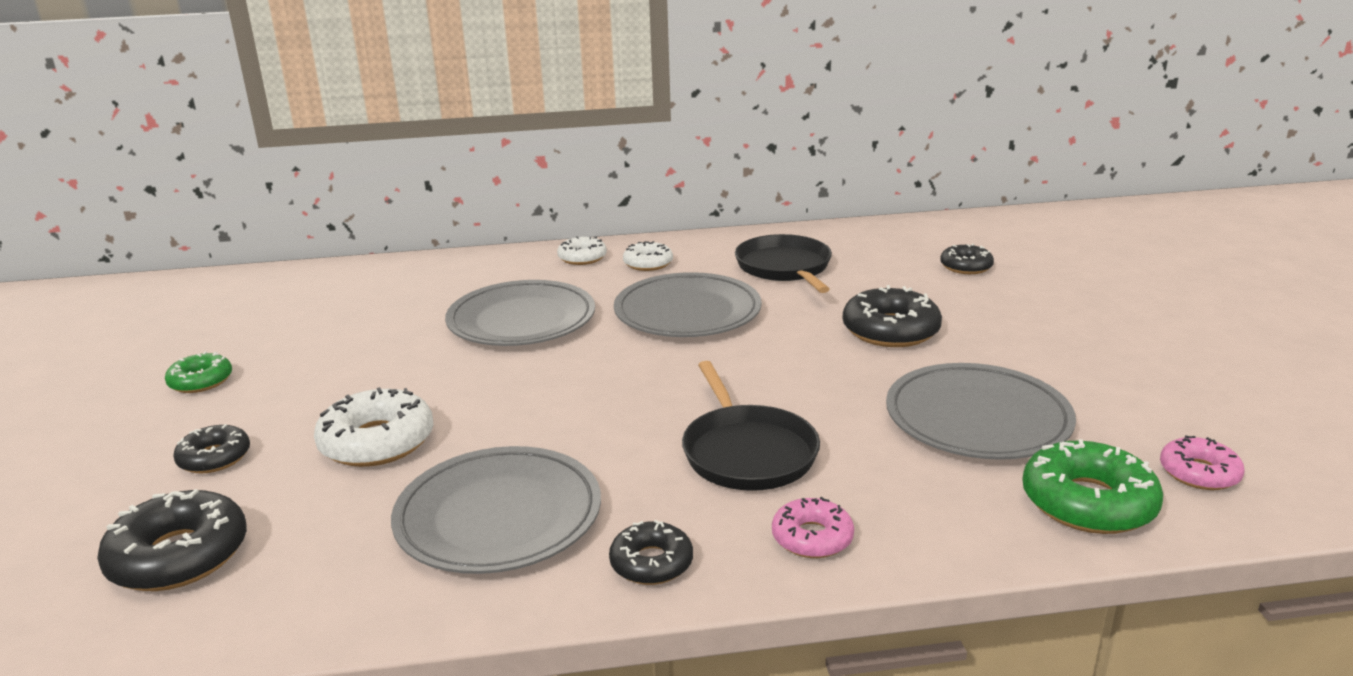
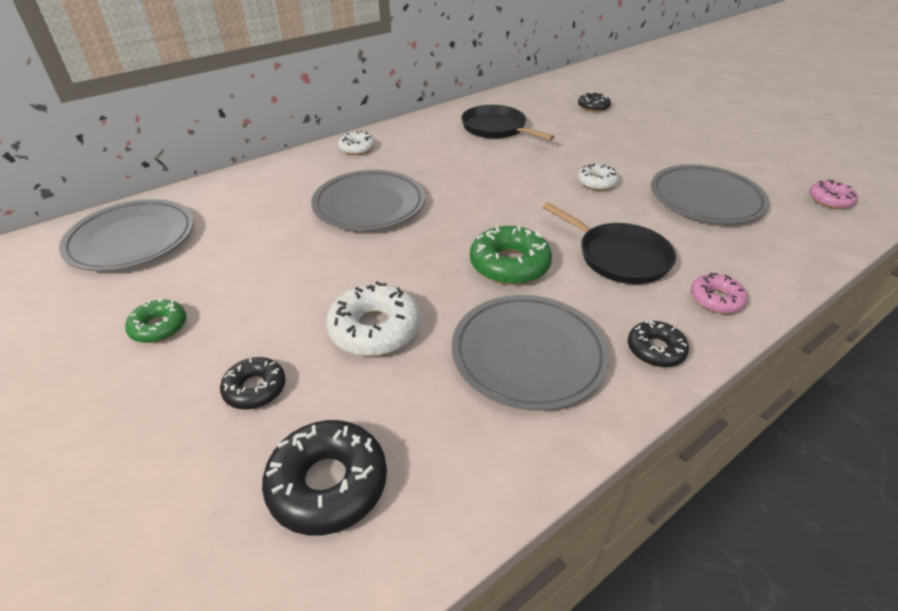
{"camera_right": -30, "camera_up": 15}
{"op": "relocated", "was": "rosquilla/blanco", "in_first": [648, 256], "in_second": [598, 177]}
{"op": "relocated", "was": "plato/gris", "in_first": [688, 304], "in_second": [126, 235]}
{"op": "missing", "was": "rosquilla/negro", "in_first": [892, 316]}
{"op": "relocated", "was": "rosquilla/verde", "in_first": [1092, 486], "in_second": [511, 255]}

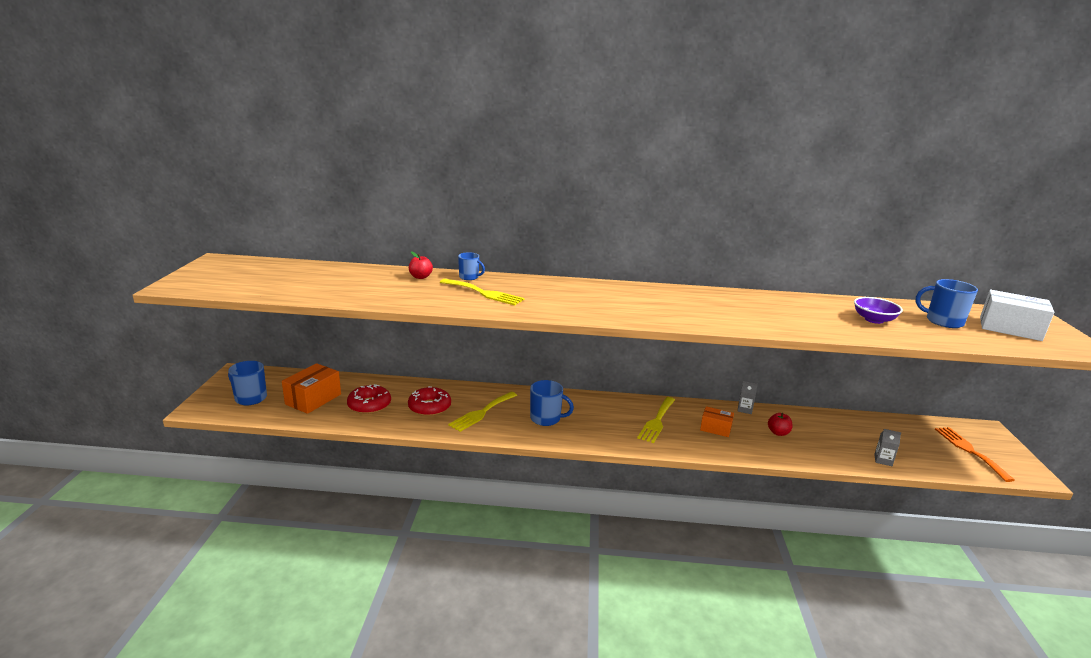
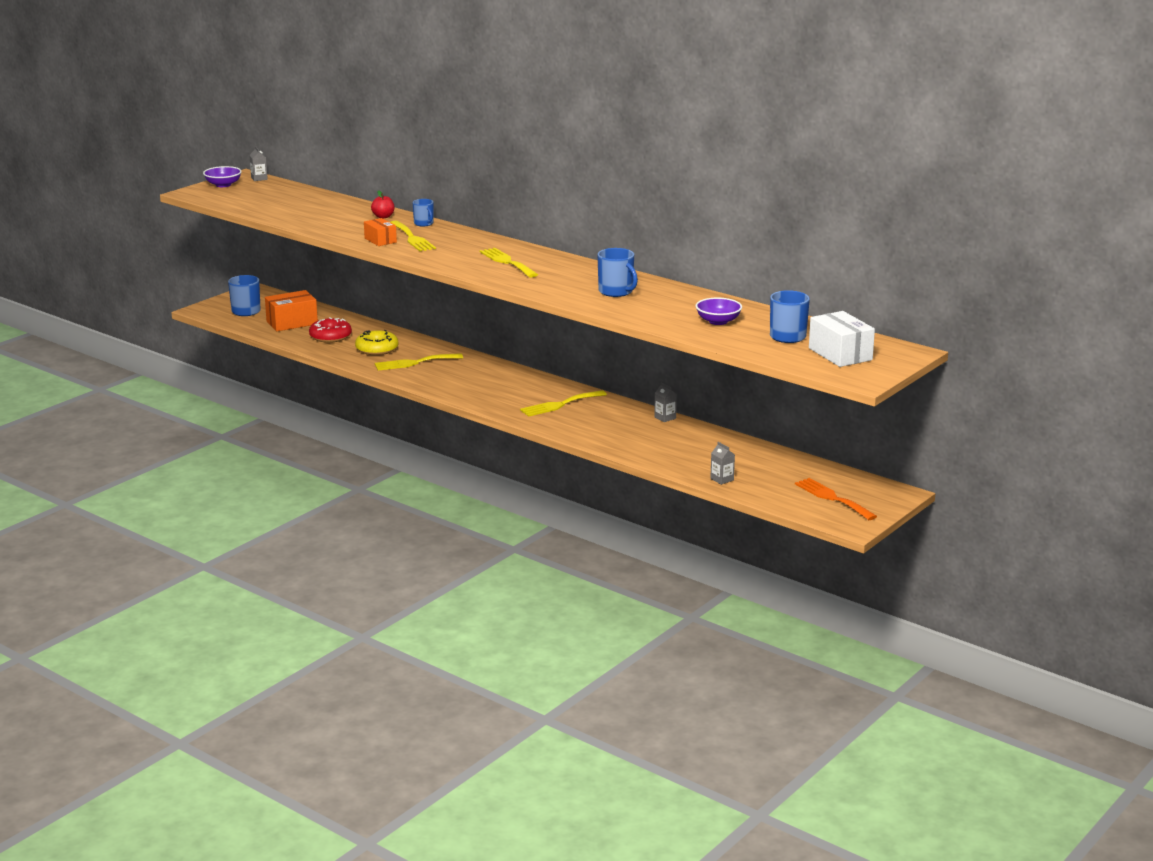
{"camera_right": 35, "camera_up": 0}
{"op": "relocated", "was": "taza/azul", "in_first": [552, 403], "in_second": [618, 272]}
{"op": "colour", "was": "rosquilla/rojo", "now": "rosquilla/amarillo", "in_first": [429, 401], "in_second": [376, 342]}
{"op": "relocated", "was": "caja/naranja", "in_first": [717, 421], "in_second": [380, 232]}
{"op": "missing", "was": "manzana/rojo", "in_first": [780, 424]}
{"op": "spun", "was": "tenedor/naranja", "in_first": [974, 454], "in_second": [836, 499], "clockwise": -60}
{"op": "appeared", "now": "cartón de leche/gris", "in_second": [258, 163]}
{"op": "appeared", "now": "cuenco/morado", "in_second": [222, 176]}
{"op": "appeared", "now": "tenedor/amarillo", "in_second": [508, 263]}

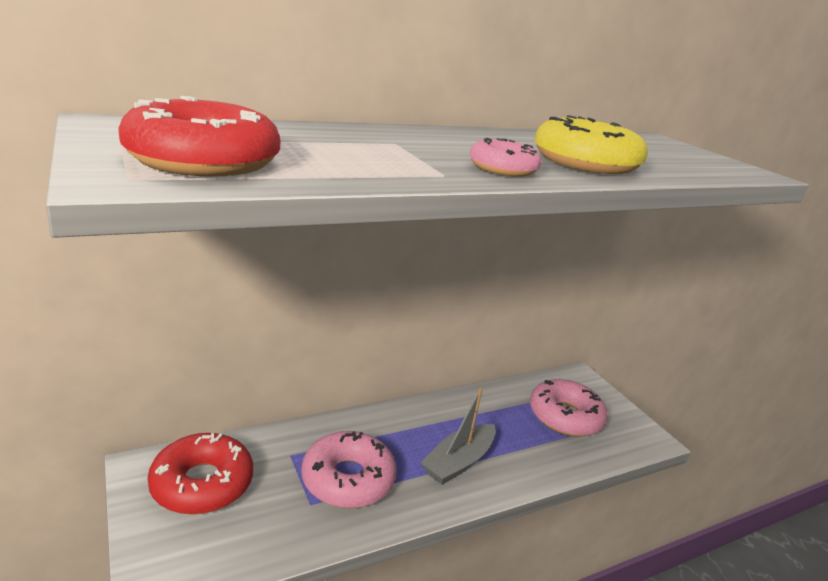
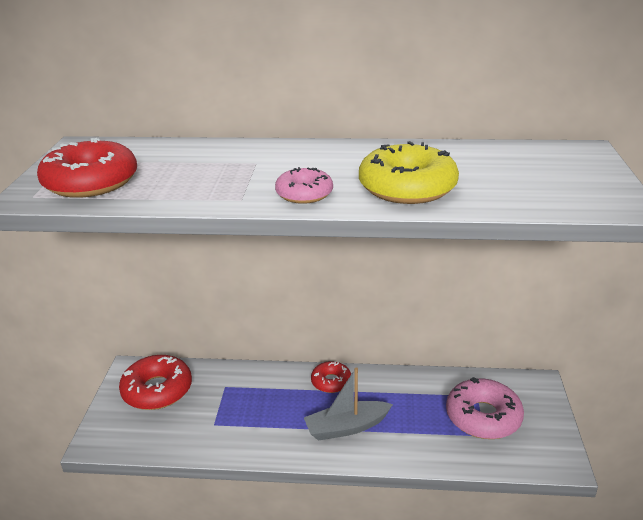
{"camera_right": 35, "camera_up": 5}
{"op": "missing", "was": "rosquilla/rosa", "in_first": [348, 469]}
{"op": "appeared", "now": "rosquilla/rojo", "in_second": [331, 377]}

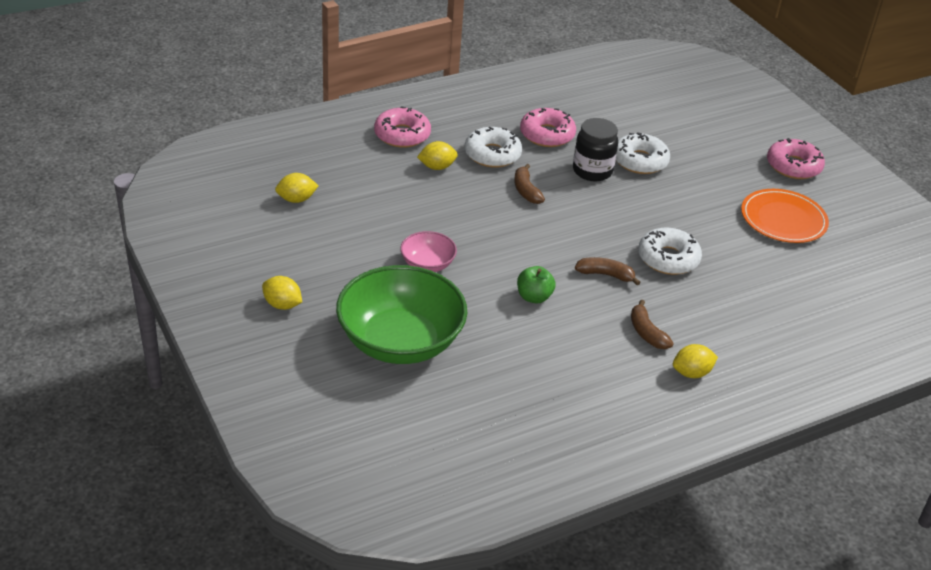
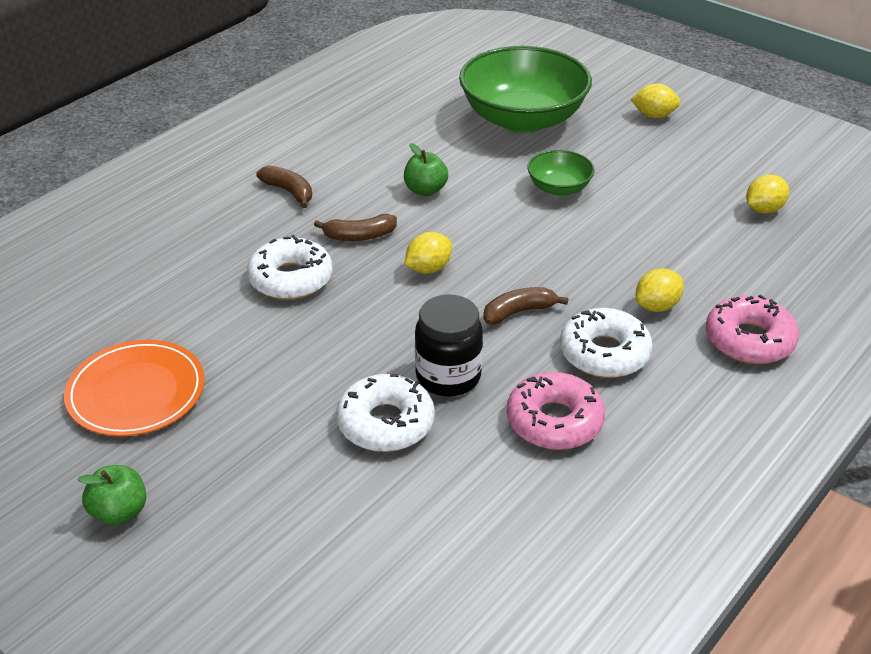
{"camera_right": 160, "camera_up": 0}
{"op": "exchanged", "was": "rosquilla/rosa", "now": "manzana/verde", "in_first": [796, 158], "in_second": [111, 495]}
{"op": "spun", "was": "plátano/marrón", "in_first": [529, 184], "in_second": [525, 306], "clockwise": -75}
{"op": "colour", "was": "cuenco/rosa", "now": "cuenco/verde", "in_first": [428, 251], "in_second": [561, 173]}
{"op": "relocated", "was": "limón/amarillo", "in_first": [695, 361], "in_second": [428, 253]}

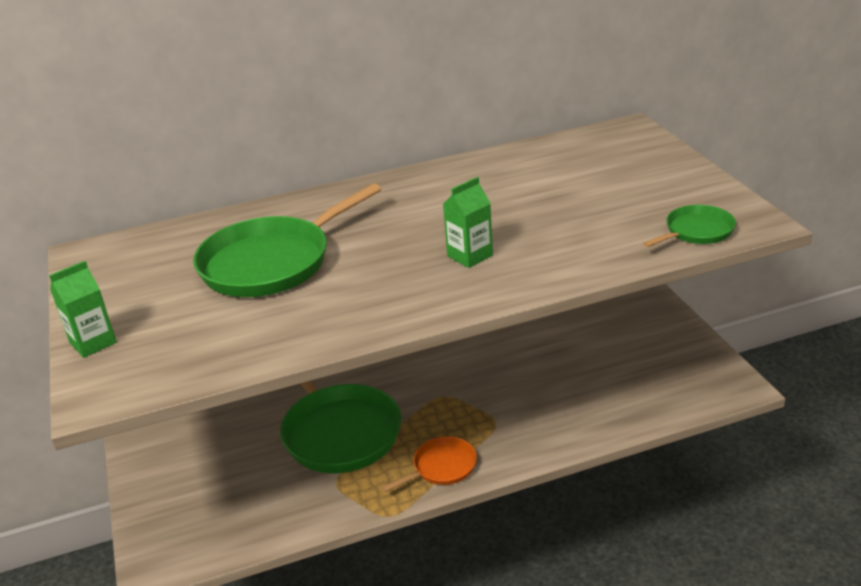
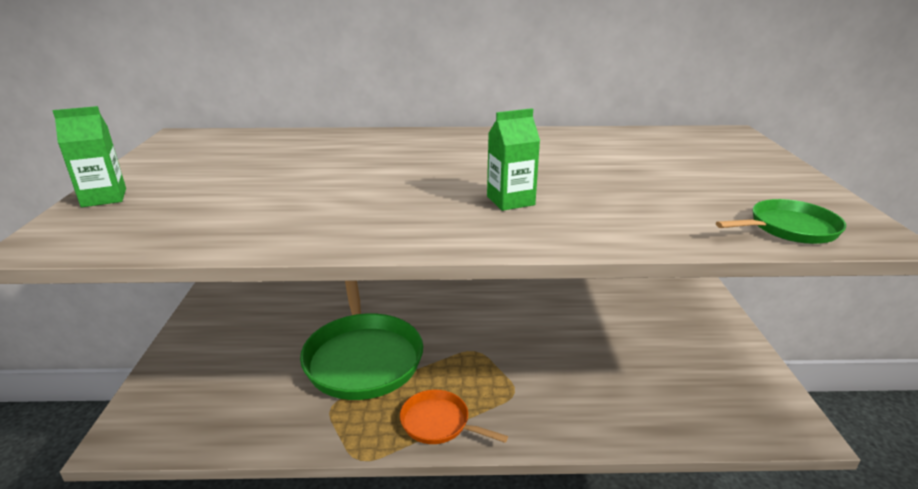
{"camera_right": 15, "camera_up": -5}
{"op": "missing", "was": "sartén/verde", "in_first": [287, 240]}
{"op": "spun", "was": "sartén/naranja", "in_first": [429, 464], "in_second": [454, 417], "clockwise": -135}

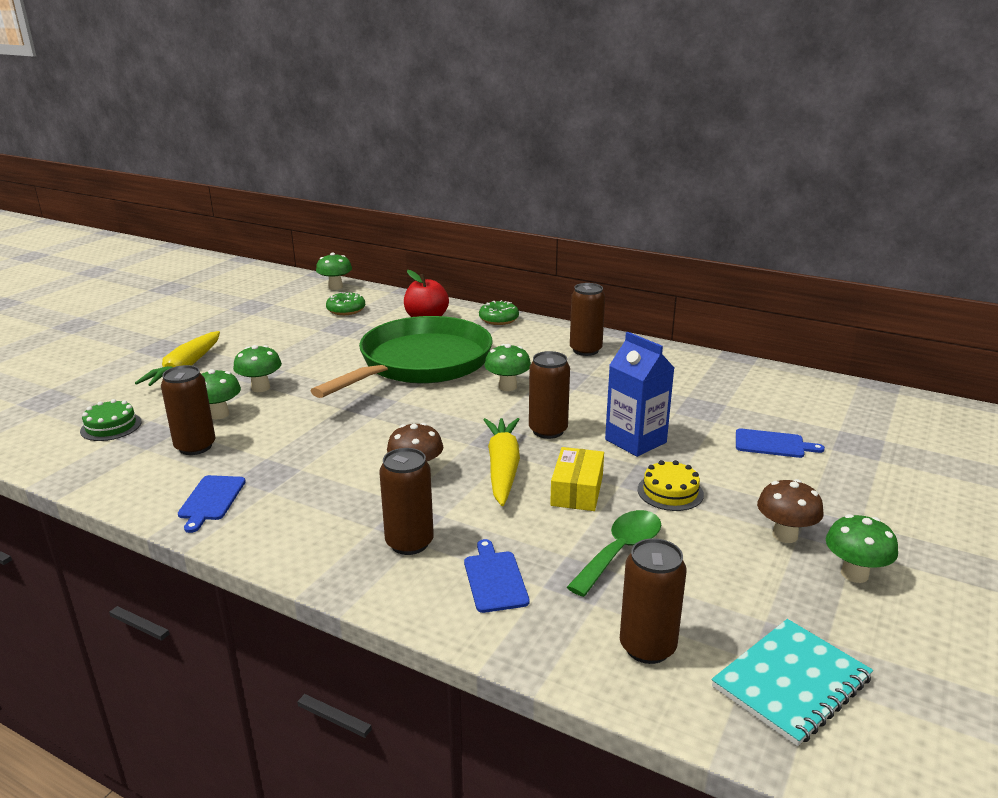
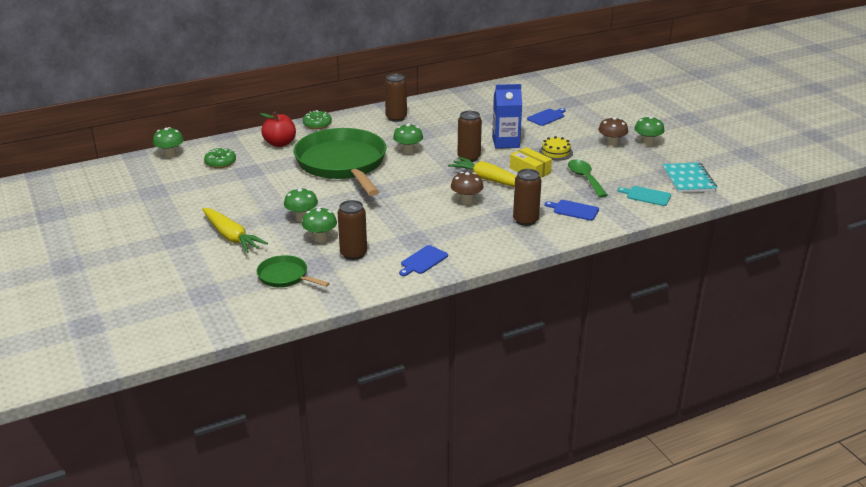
{"camera_right": -55, "camera_up": 5}
{"op": "exchanged", "was": "tarta/verde", "now": "sartén/verde", "in_first": [110, 420], "in_second": [293, 271]}
{"op": "spun", "was": "tabla de cortar/azul", "in_first": [212, 504], "in_second": [423, 260], "clockwise": 90}
{"op": "exchanged", "was": "lata/marrón", "now": "tabla de cortar/turquesa", "in_first": [653, 601], "in_second": [644, 196]}

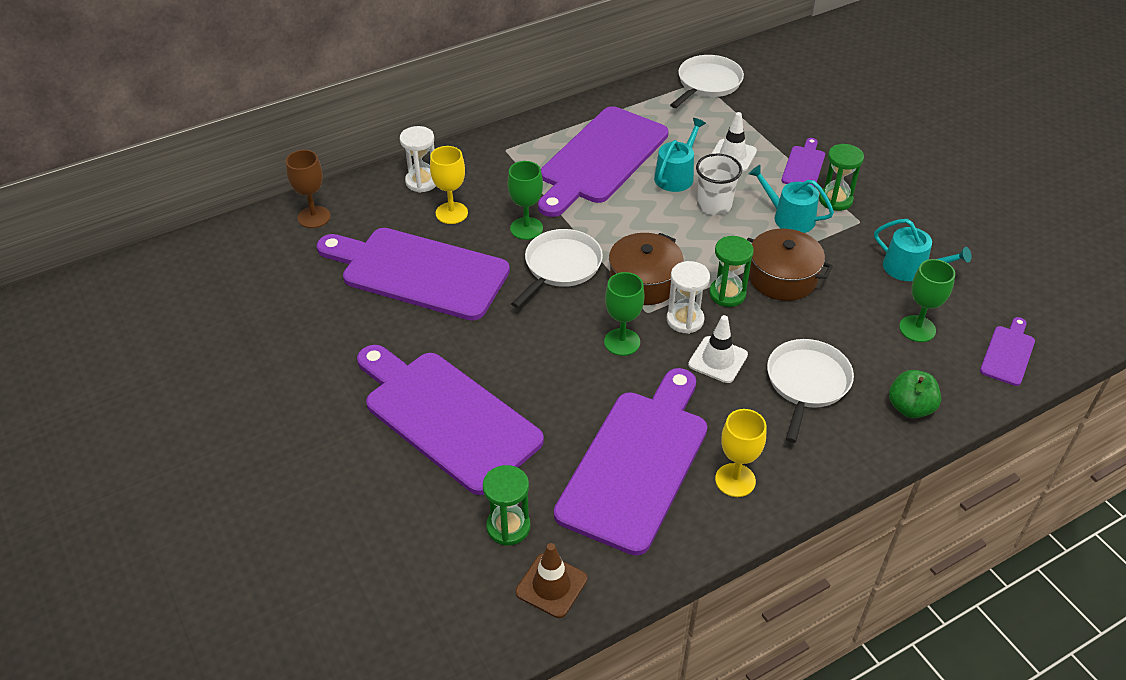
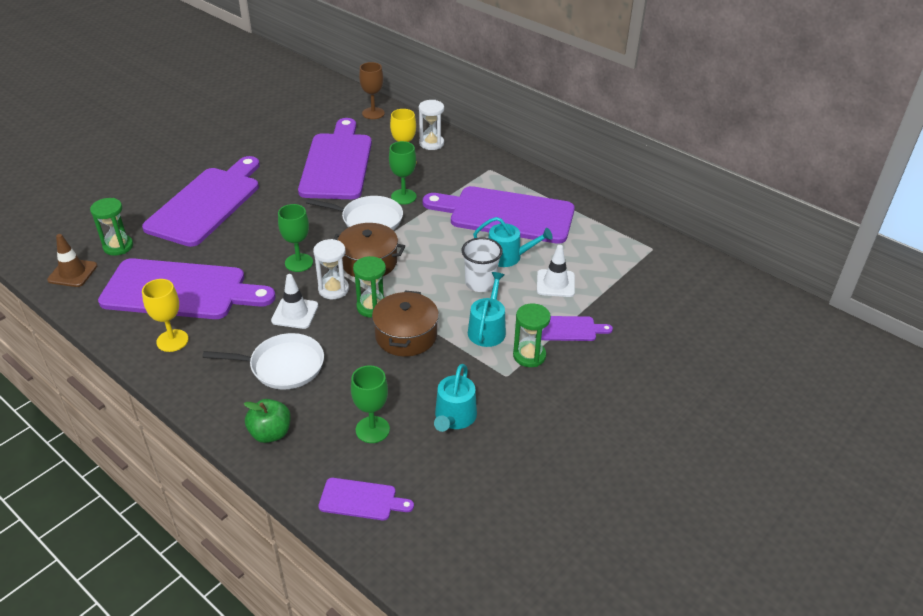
{"camera_right": 70, "camera_up": -5}
{"op": "missing", "was": "sartén/blanco", "in_first": [707, 81]}

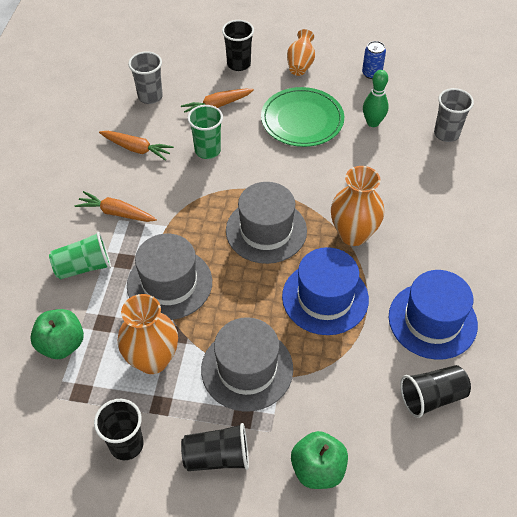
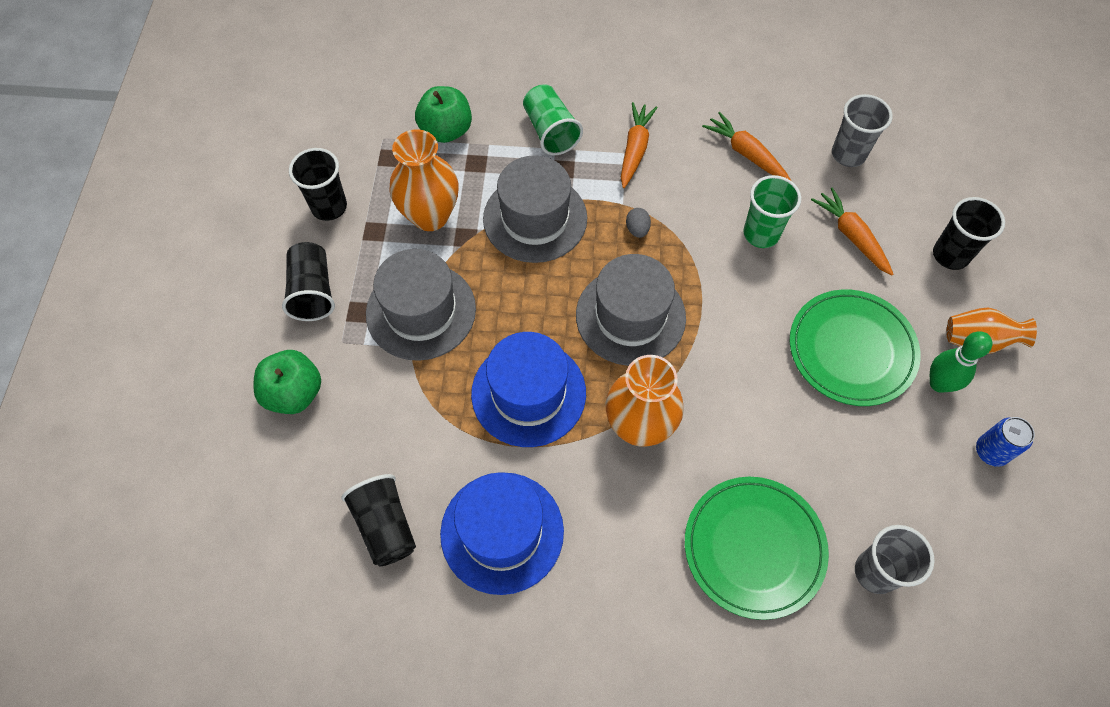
{"camera_right": 85, "camera_up": 10}
{"op": "relocated", "was": "bolo/verde", "in_first": [376, 98], "in_second": [961, 362]}
{"op": "spun", "was": "zanahoria/naranja", "in_first": [136, 146], "in_second": [746, 146], "clockwise": 120}
{"op": "appeared", "now": "huevo/gris", "in_second": [638, 223]}
{"op": "appeared", "now": "plato/verde", "in_second": [757, 548]}

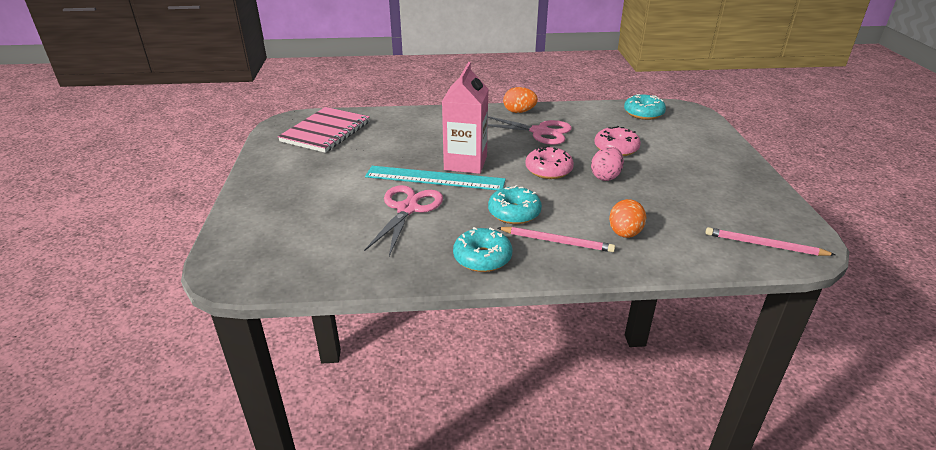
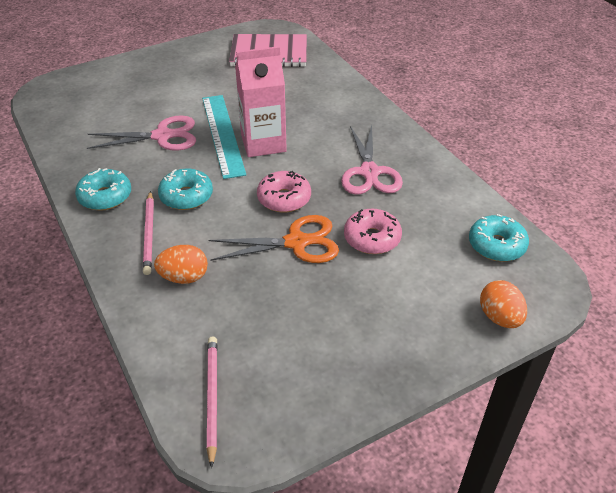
{"camera_right": 65, "camera_up": 10}
{"op": "relocated", "was": "huevo/naranja", "in_first": [520, 100], "in_second": [503, 304]}
{"op": "exchanged", "was": "huevo/rosa", "now": "tijeras/naranja", "in_first": [607, 164], "in_second": [274, 239]}

